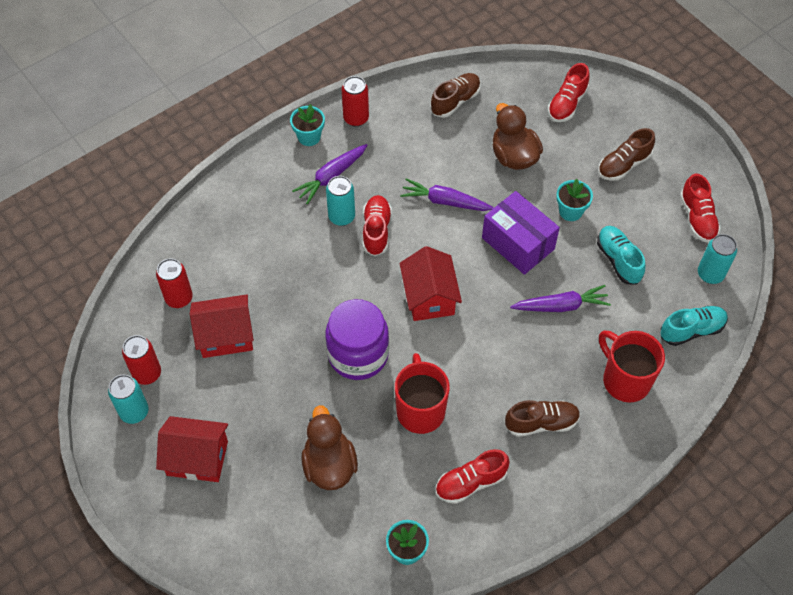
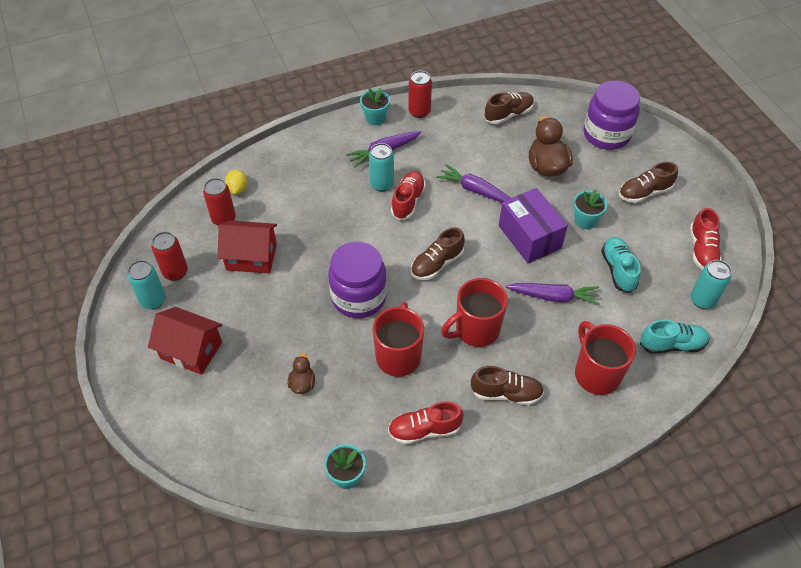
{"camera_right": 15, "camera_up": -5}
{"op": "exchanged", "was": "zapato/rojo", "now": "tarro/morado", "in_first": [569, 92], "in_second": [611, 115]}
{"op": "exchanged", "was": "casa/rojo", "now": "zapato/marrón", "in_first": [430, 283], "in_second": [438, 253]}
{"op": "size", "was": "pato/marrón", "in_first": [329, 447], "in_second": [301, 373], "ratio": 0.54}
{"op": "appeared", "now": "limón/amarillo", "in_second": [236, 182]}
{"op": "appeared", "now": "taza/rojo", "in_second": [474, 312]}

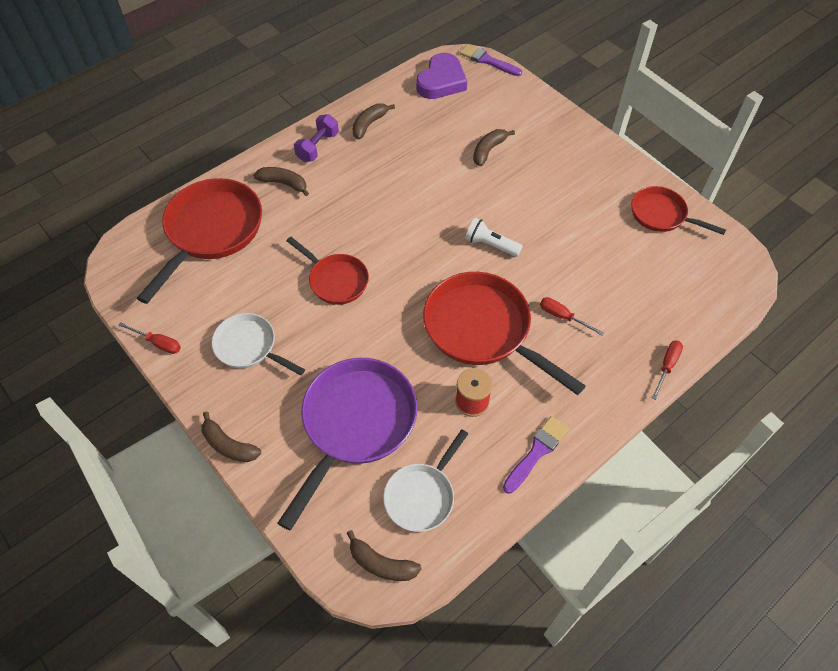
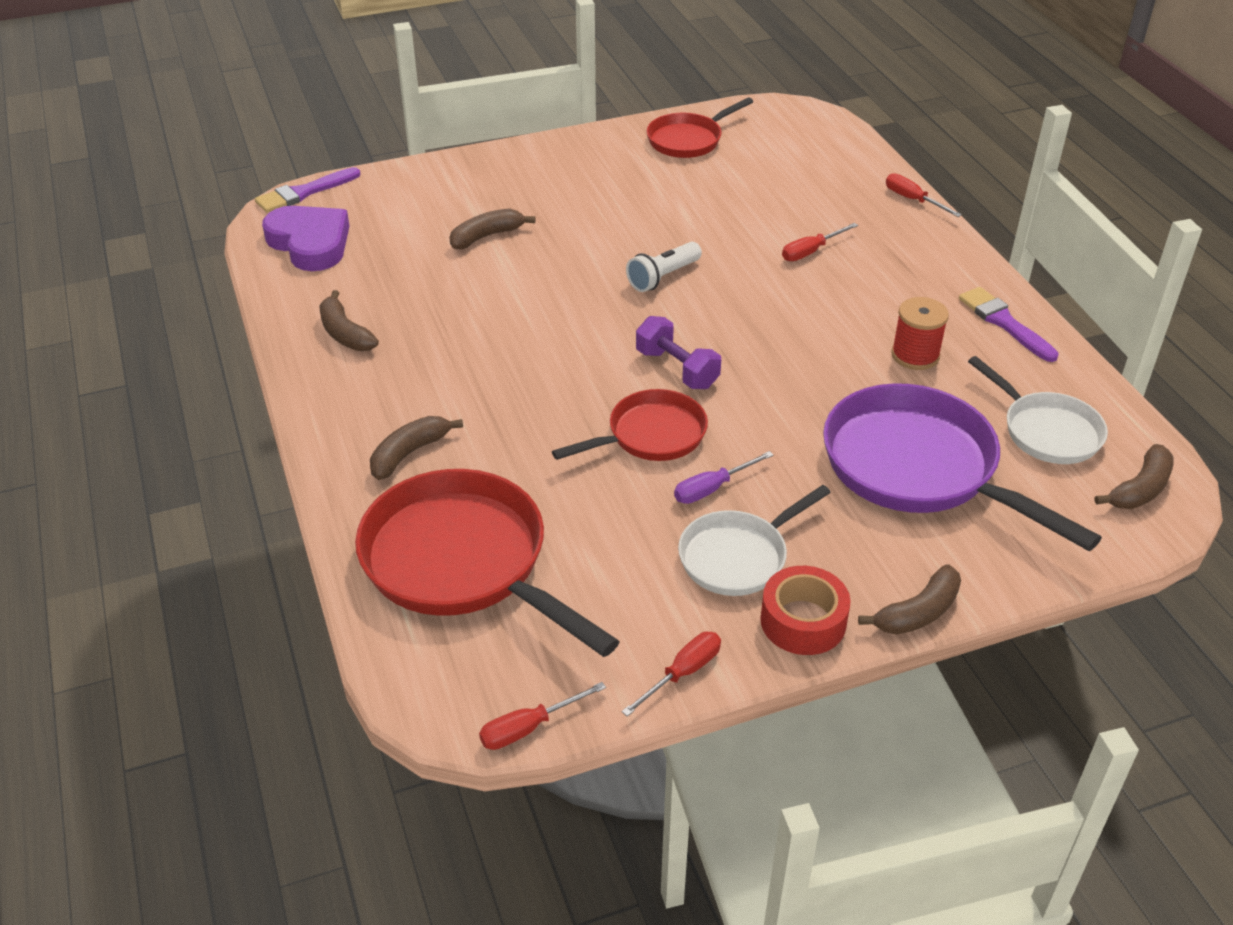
{"camera_right": -70, "camera_up": -15}
{"op": "relocated", "was": "mancuerna/morado", "in_first": [316, 138], "in_second": [678, 352]}
{"op": "spun", "was": "plátano/marrón", "in_first": [494, 147], "in_second": [492, 228], "clockwise": 90}
{"op": "missing", "was": "sartén/rojo", "in_first": [504, 333]}
{"op": "appeared", "now": "destornillador/morado", "in_second": [724, 477]}
{"op": "appeared", "now": "cinta adhesiva/rojo", "in_second": [805, 610]}
{"op": "appeared", "now": "destornillador/rojo", "in_second": [542, 716]}

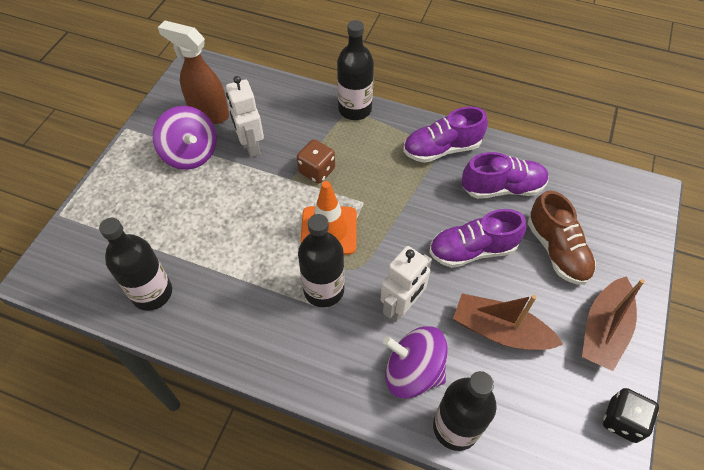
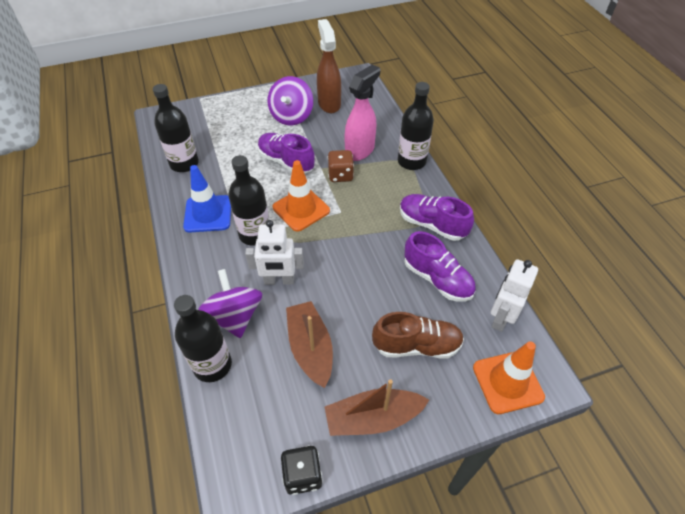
{"camera_right": 50, "camera_up": -5}
{"op": "relocated", "was": "robot/blanco", "in_first": [245, 116], "in_second": [514, 295]}
{"op": "spun", "was": "zapato/marrón", "in_first": [562, 237], "in_second": [418, 335], "clockwise": -120}
{"op": "relocated", "was": "zapato/morado", "in_first": [478, 238], "in_second": [286, 153]}
{"op": "appeared", "now": "pulverizador/rosa", "in_second": [362, 112]}
{"op": "appeared", "now": "cono de tráfico/azul", "in_second": [207, 198]}
{"op": "appeared", "now": "cono de tráfico/naranja", "in_second": [509, 377]}

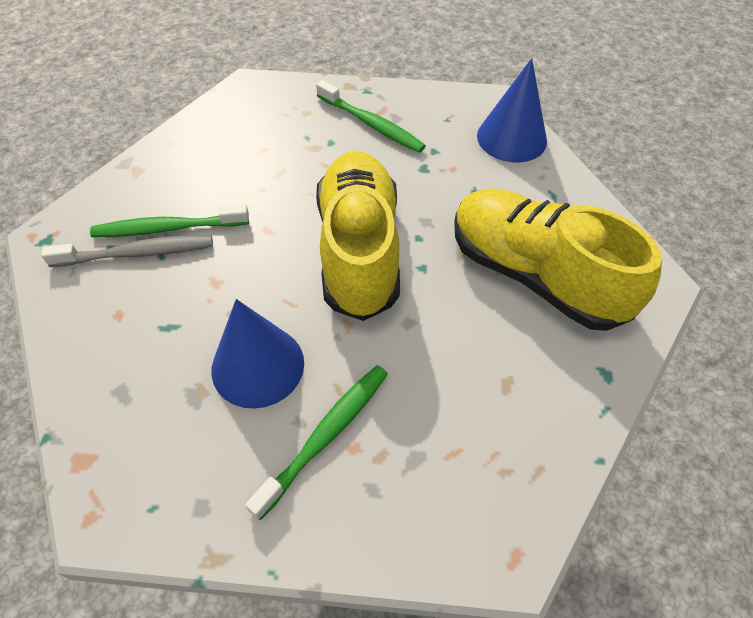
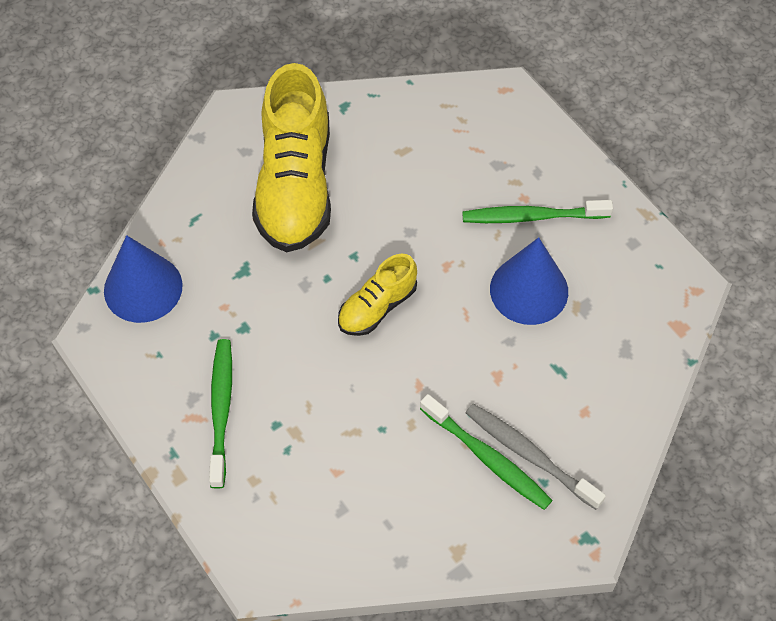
{"camera_right": -130, "camera_up": 5}
{"op": "size", "was": "zapato/amarillo", "in_first": [358, 236], "in_second": [377, 295], "ratio": 0.51}

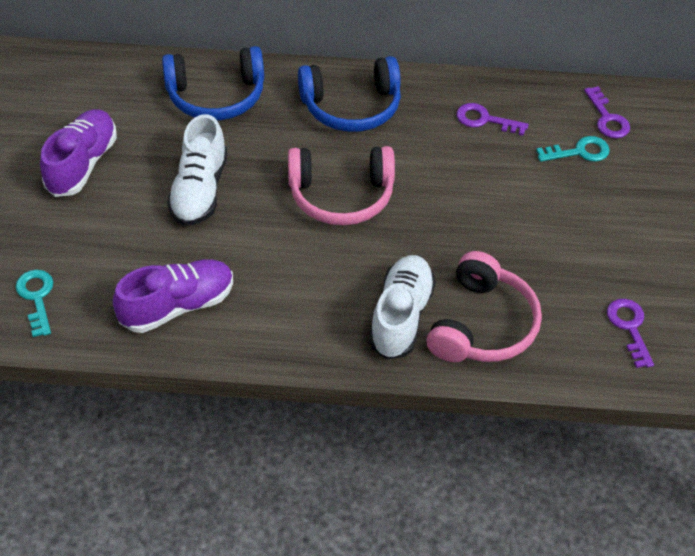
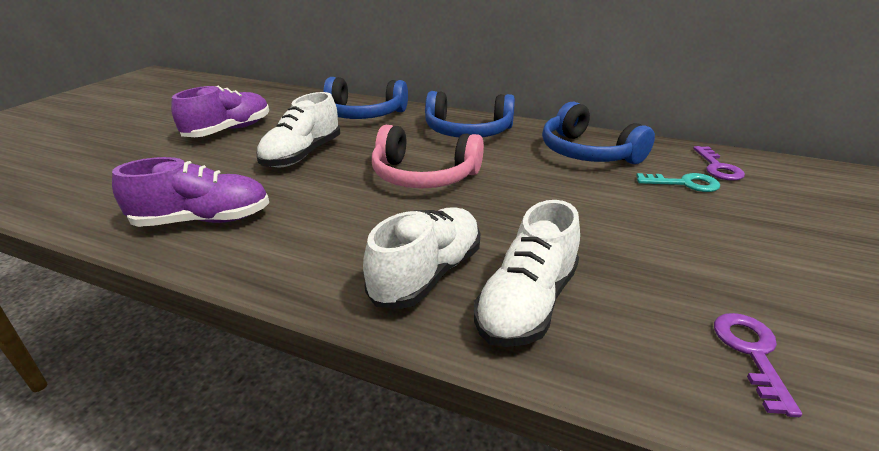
{"camera_right": 20, "camera_up": -20}
{"op": "exchanged", "was": "llave/morado", "now": "auriculares/azul", "in_first": [492, 119], "in_second": [598, 132]}
{"op": "exchanged", "was": "auriculares/rosa", "now": "zapato/blanco", "in_first": [484, 306], "in_second": [527, 273]}
{"op": "missing", "was": "llave/turquesa", "in_first": [34, 303]}

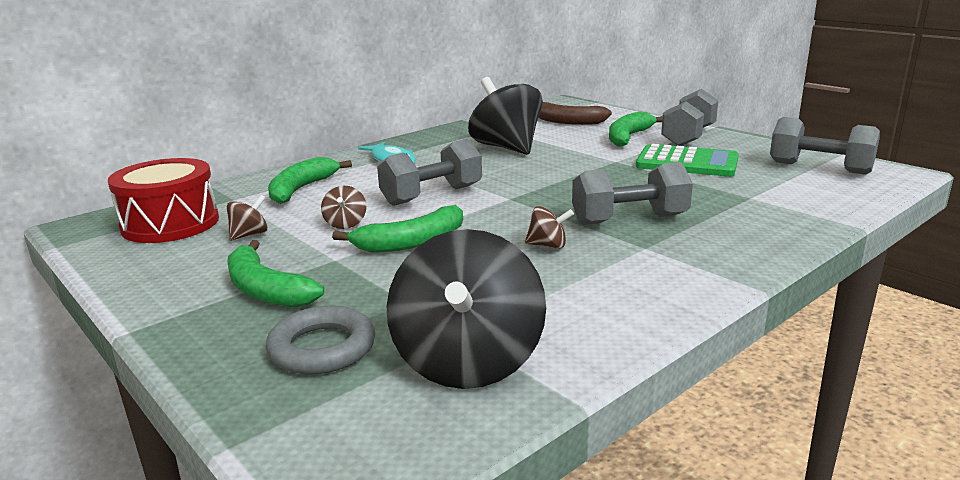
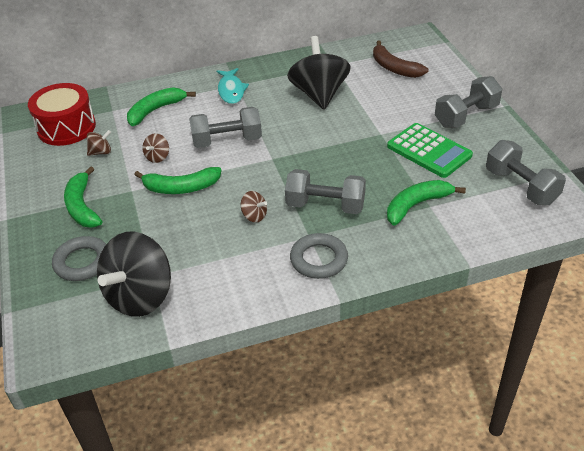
{"camera_right": 25, "camera_up": 20}
{"op": "relocated", "was": "plátano/verde", "in_first": [636, 129], "in_second": [426, 203]}
{"op": "appeared", "now": "anillo/gris", "in_second": [319, 256]}

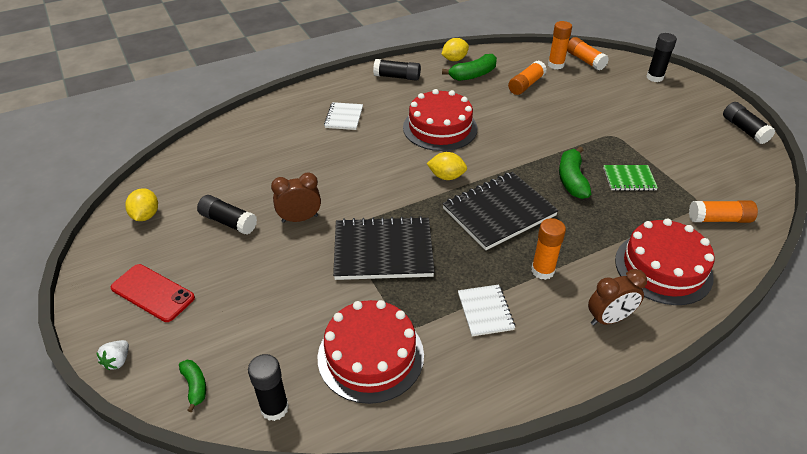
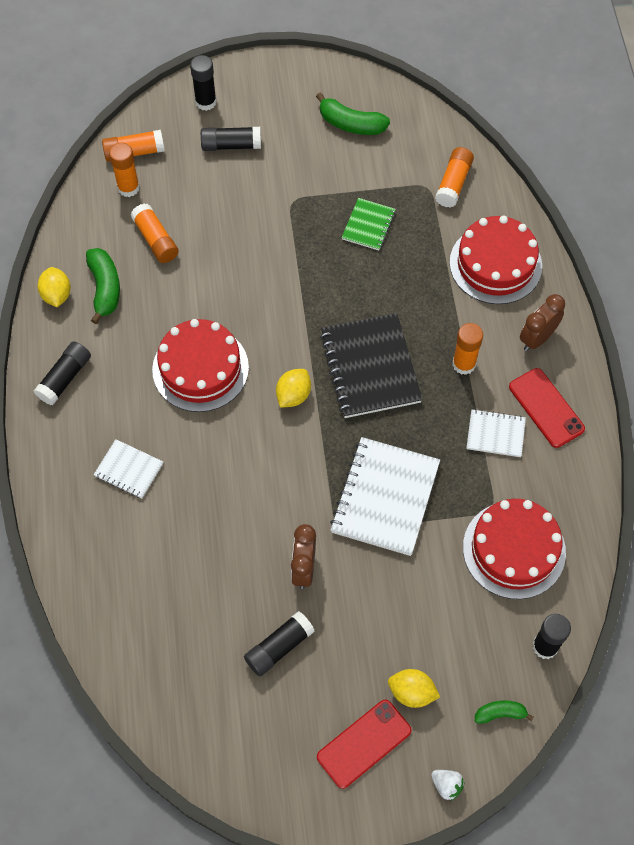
{"camera_right": -70, "camera_up": 20}
{"op": "relocated", "was": "barra de pegamento/negro", "in_first": [749, 123], "in_second": [231, 139]}
{"op": "relocated", "was": "plátano/verde", "in_first": [575, 172], "in_second": [353, 114]}
{"op": "relocated", "was": "limón/amarillo", "in_first": [141, 204], "in_second": [414, 688]}
{"op": "colour", "was": "cuaderno/negro", "now": "cuaderno/blanco", "in_first": [384, 248], "in_second": [385, 496]}
{"op": "spun", "was": "despertador/marrón", "in_first": [617, 297], "in_second": [542, 322], "clockwise": -135}
{"op": "appeared", "now": "móvil/rojo", "in_second": [547, 408]}

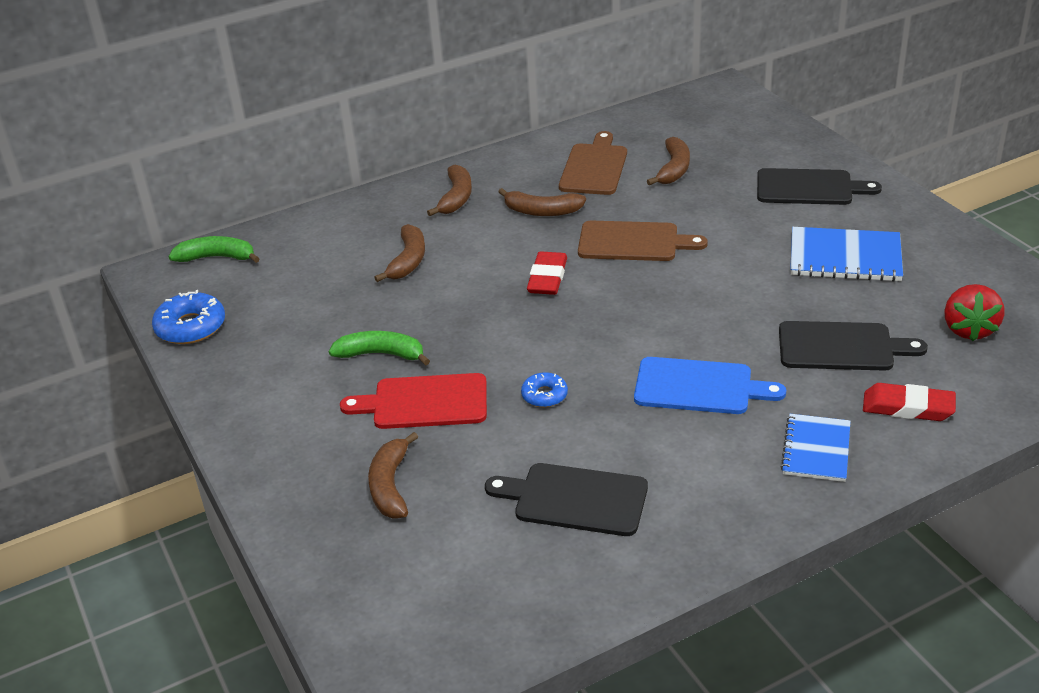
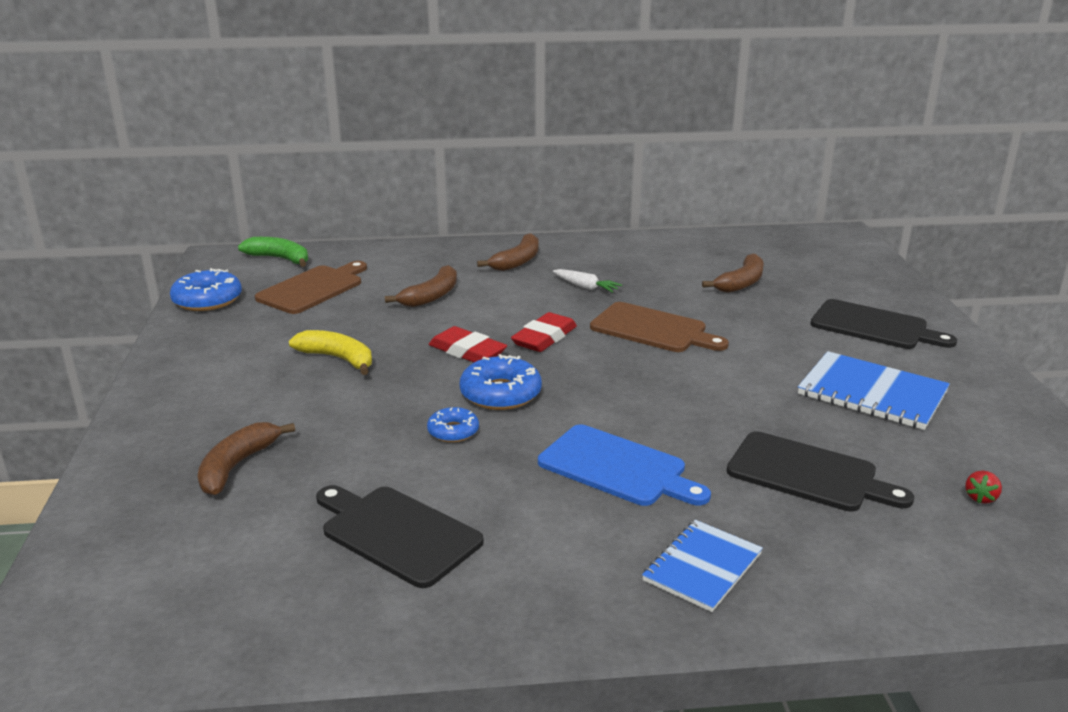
{"camera_right": 20, "camera_up": -10}
{"op": "relocated", "was": "tabla de cortar/marrón", "in_first": [593, 163], "in_second": [311, 287]}
{"op": "exchanged", "was": "plátano/marrón", "now": "zanahoria/blanco", "in_first": [542, 202], "in_second": [587, 281]}
{"op": "size", "was": "fresa/rojo", "in_first": [974, 312], "in_second": [983, 487], "ratio": 0.46}
{"op": "colour", "was": "plátano/verde", "now": "plátano/amarillo", "in_first": [379, 348], "in_second": [330, 352]}
{"op": "missing", "was": "tabla de cortar/rojo", "in_first": [413, 401]}
{"op": "relocated", "was": "goma de borrar/rojo", "in_first": [909, 402], "in_second": [468, 344]}
{"op": "appeared", "now": "rosquilla/azul", "in_second": [501, 382]}

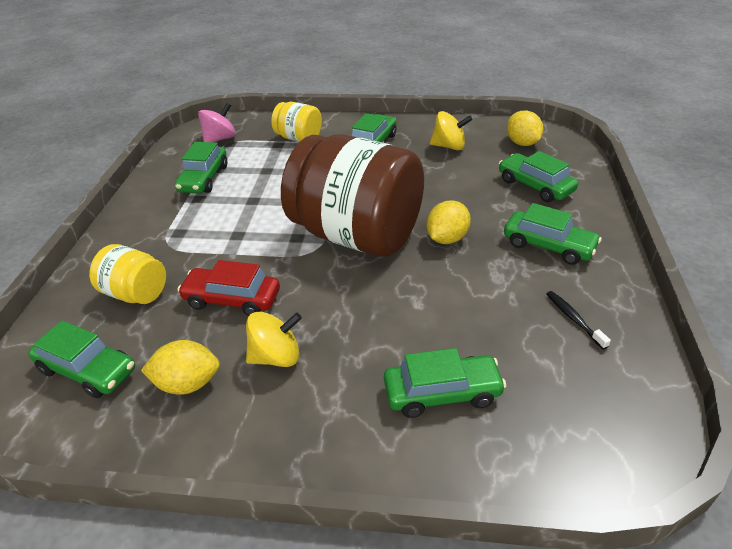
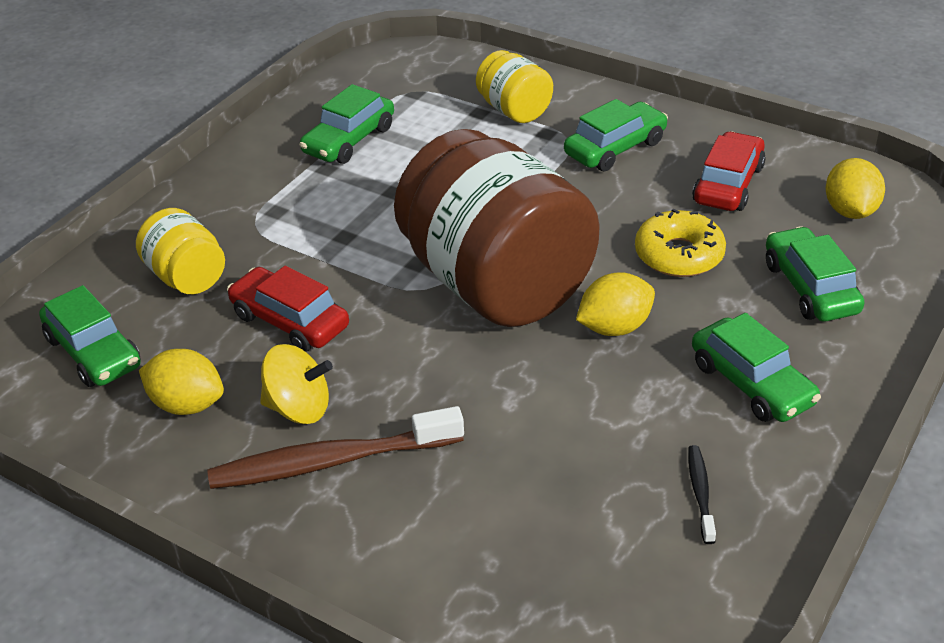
{"camera_right": 25, "camera_up": 0}
{"op": "missing", "was": "peonza/rosa", "in_first": [217, 122]}
{"op": "exchanged", "was": "peonza/amarillo", "now": "coche/rojo", "in_first": [451, 130], "in_second": [729, 171]}
{"op": "missing", "was": "coche/verde", "in_first": [445, 383]}
{"op": "appeared", "now": "rosquilla/amarillo", "in_second": [680, 243]}
{"op": "appeared", "now": "cepillo de dientes/marrón", "in_second": [335, 447]}

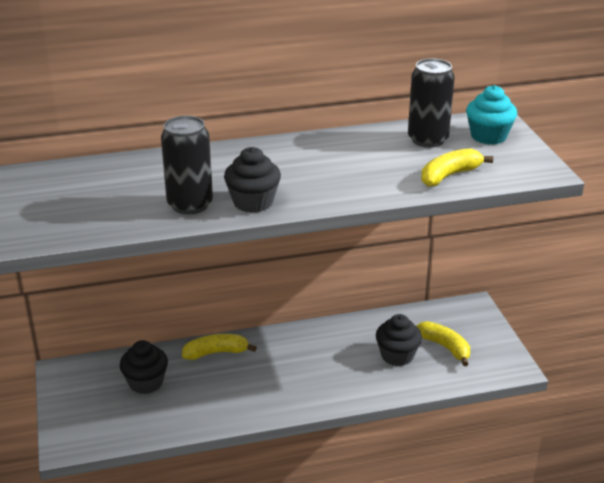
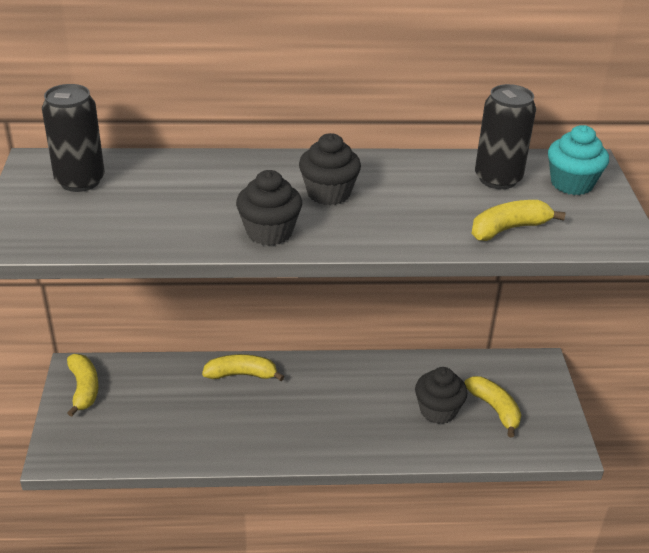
{"camera_right": 10, "camera_up": 5}
{"op": "relocated", "was": "lata/negro", "in_first": [187, 165], "in_second": [73, 138]}
{"op": "relocated", "was": "magdalena/negro", "in_first": [144, 367], "in_second": [330, 169]}
{"op": "appeared", "now": "plátano/amarillo", "in_second": [83, 385]}

